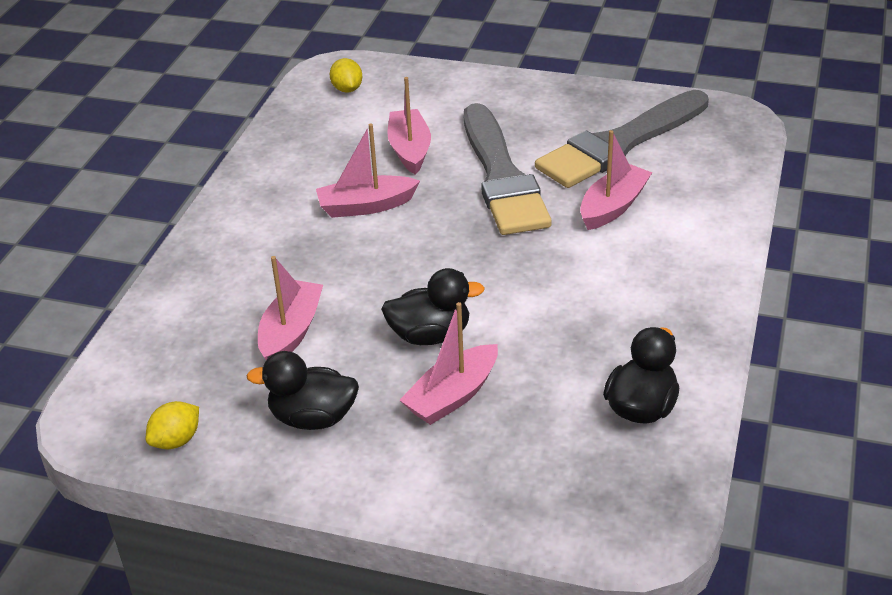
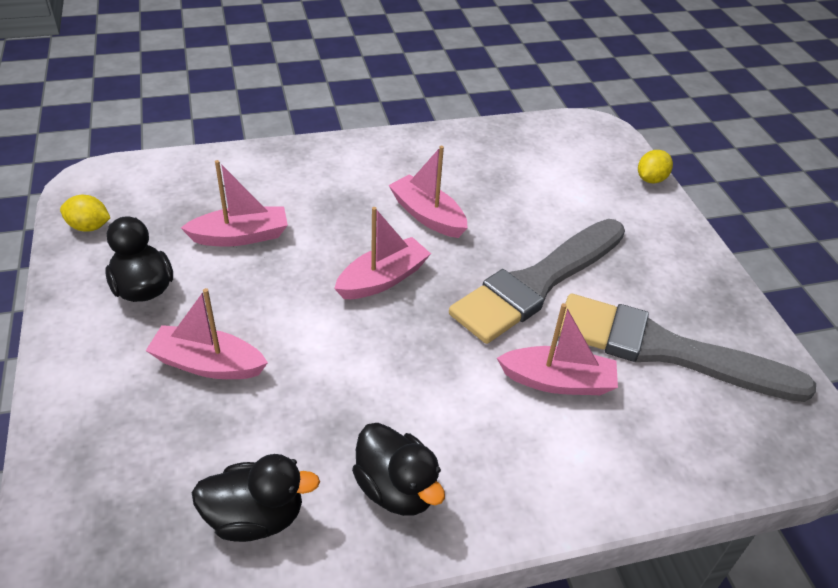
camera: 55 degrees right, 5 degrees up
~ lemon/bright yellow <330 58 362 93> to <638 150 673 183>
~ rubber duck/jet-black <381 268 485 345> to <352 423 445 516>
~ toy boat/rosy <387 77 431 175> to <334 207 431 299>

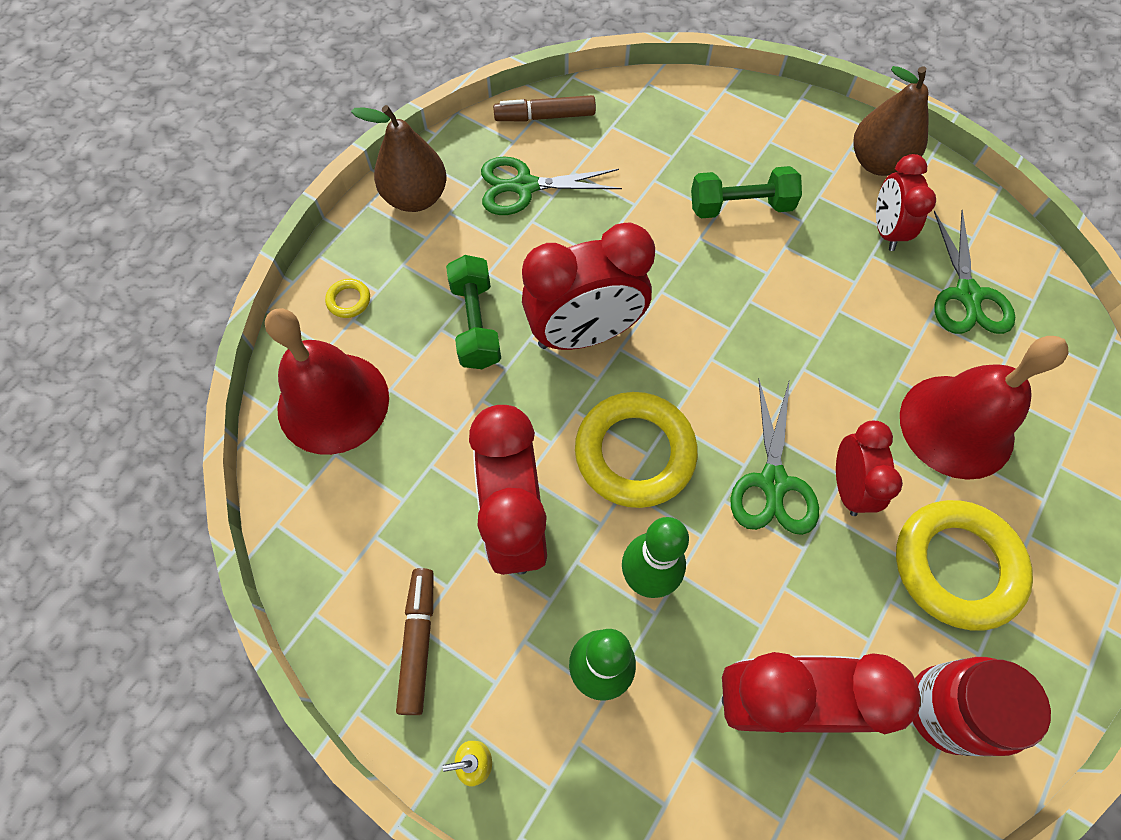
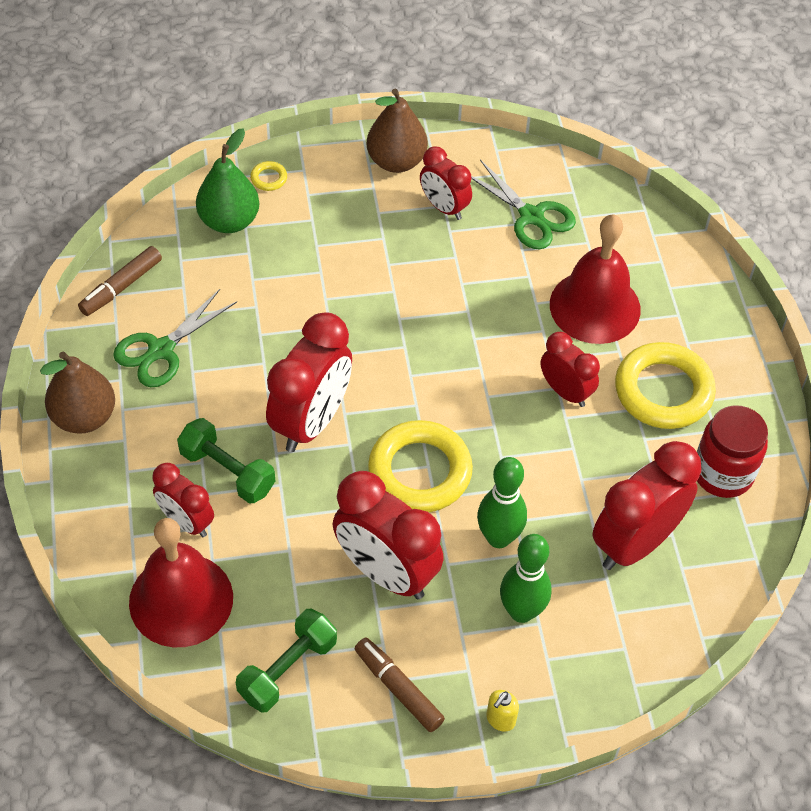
camera: 45 degrees left, 10 degrees down
~ ring/bright yellow <325 279 370 318> to <250 161 287 191>
~ free weight/leaf-green <691 166 802 218> to <236 608 337 713>
- pair of scissors/leaf-green <730 378 819 535>
+ bedside clock/red <152 463 214 537>
+ pear fruit/leaf-green <196 128 259 233>

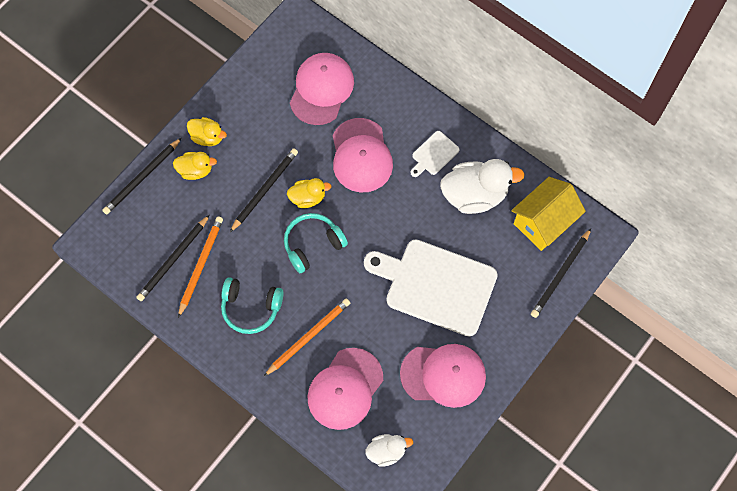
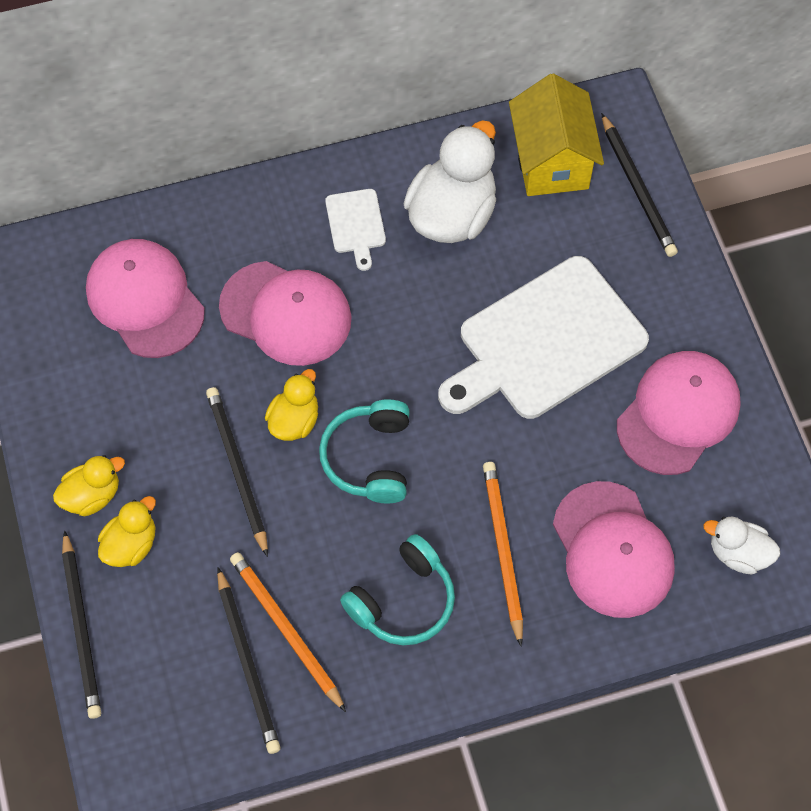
camera: 55 degrees left, 5 degrees down
~ rubber duck/snow-white <366 434 413 467> = <703 517 780 575> 90 degrees counterclockwise

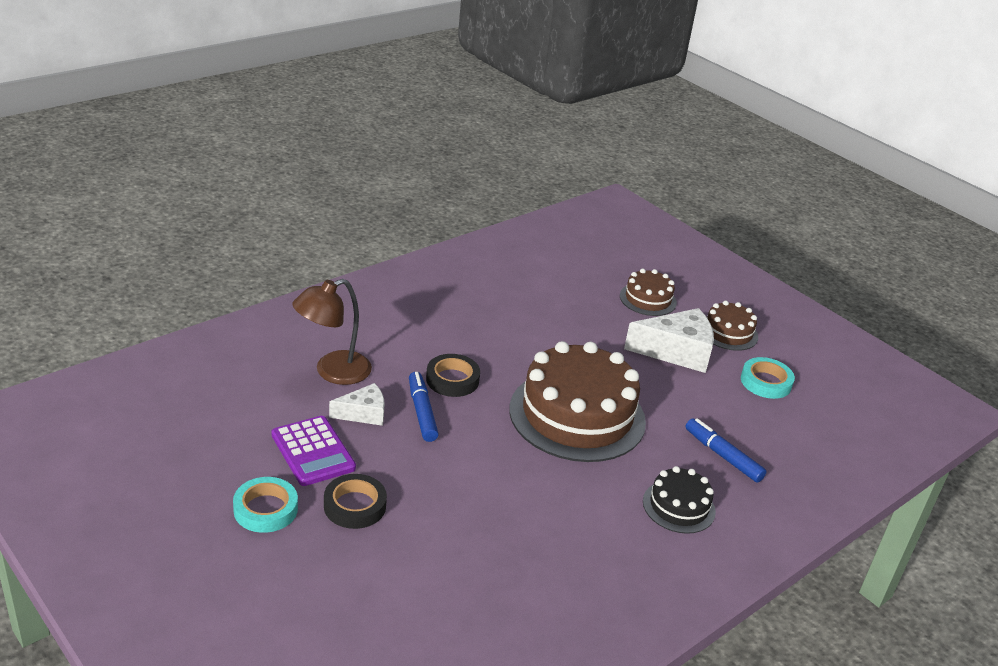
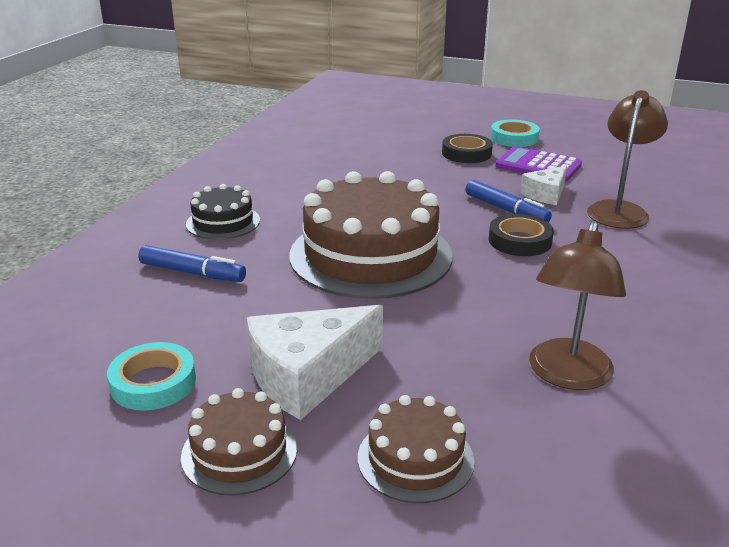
camera: 155 degrees right, 5 degrees down
+ lamp/russet <529 221 626 390>

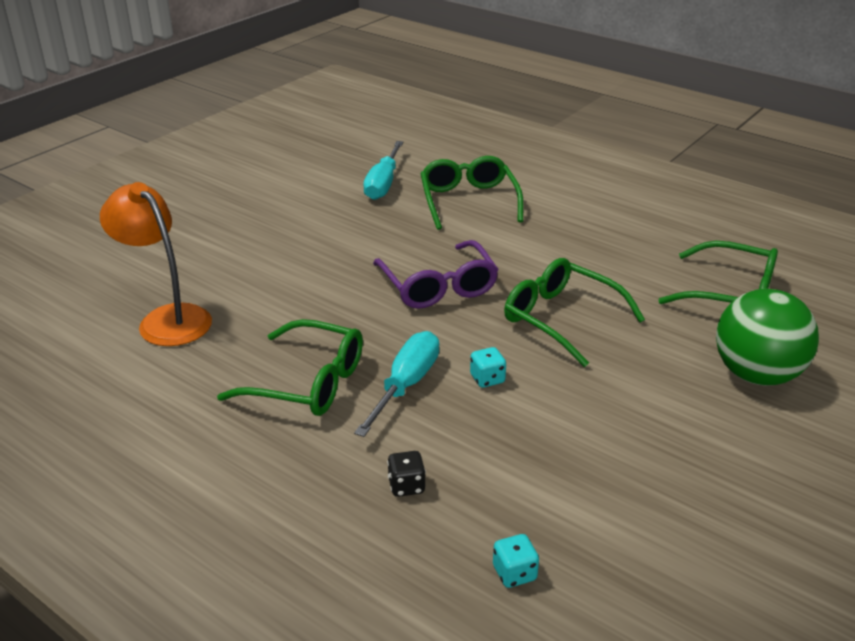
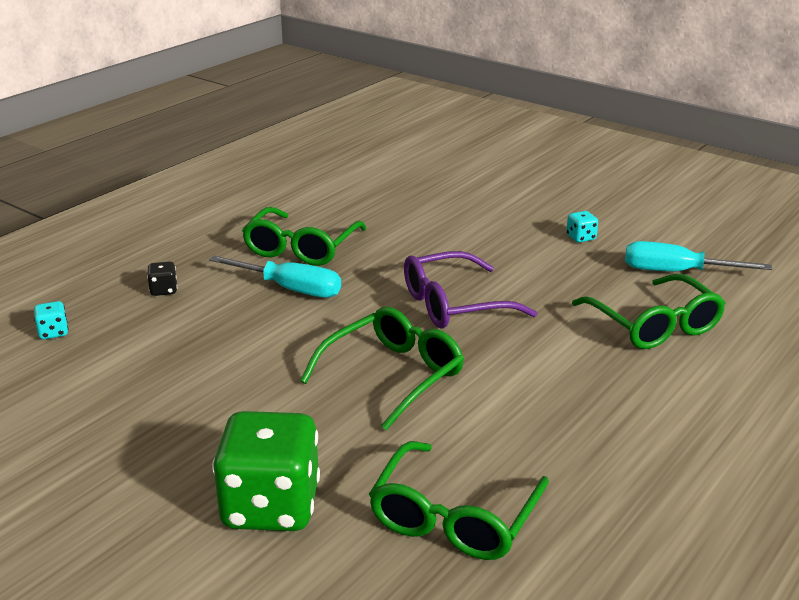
camera: 90 degrees right, 5 degrees down
- lamp/orange <100 182 212 346>
~ glasses/leaf-green <420 156 524 230> = <572 274 725 349> 75 degrees clockwise
~ die/turquoise <470 347 506 388> to <566 211 598 243>
~ sphere/leaf-green <716 289 819 386> to die/leaf-green <212 411 320 531>

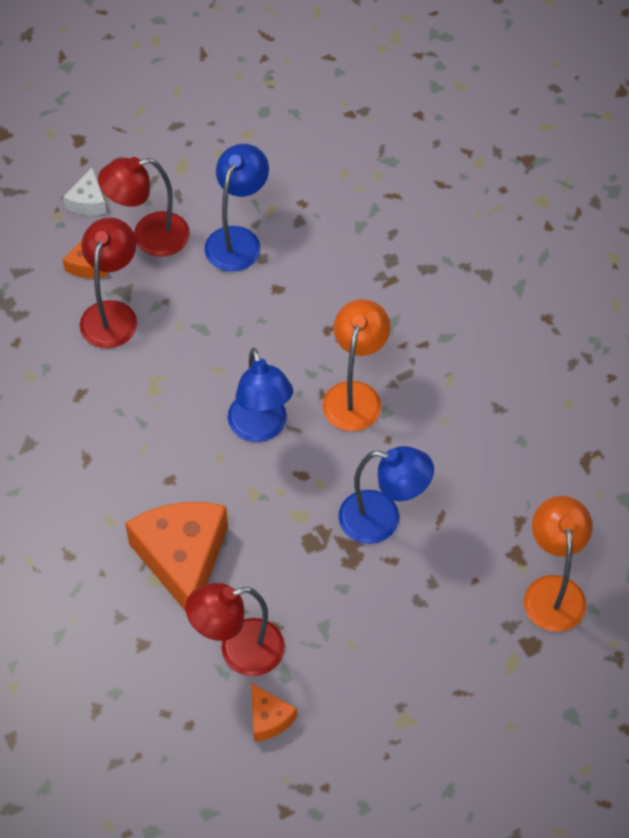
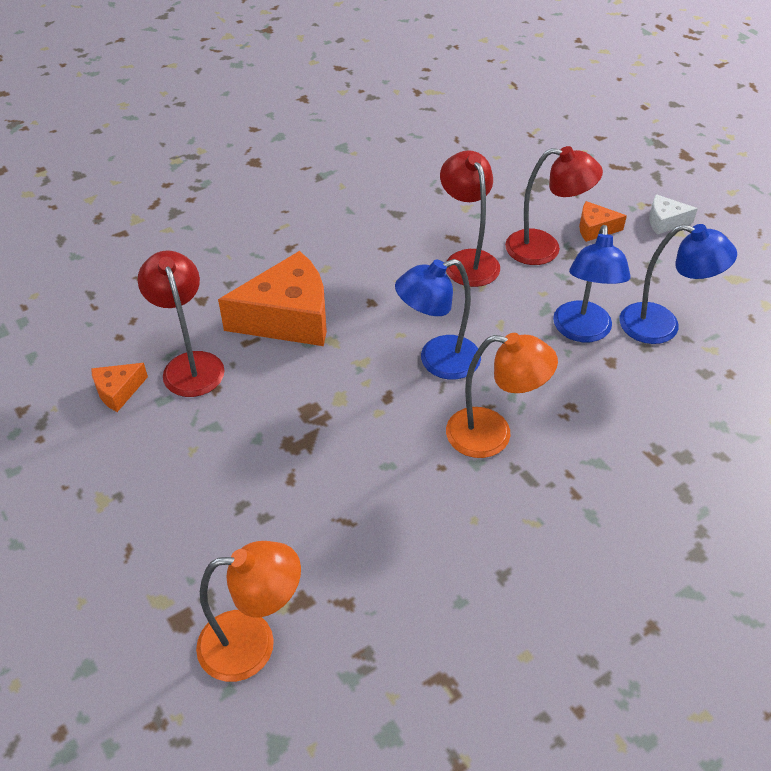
camera: 85 degrees right, 10 degrees down
~ lamp/red <98 157 190 257> to <440 151 500 287>
~ lamp/royal blue <338 446 434 544> to <553 225 631 342>

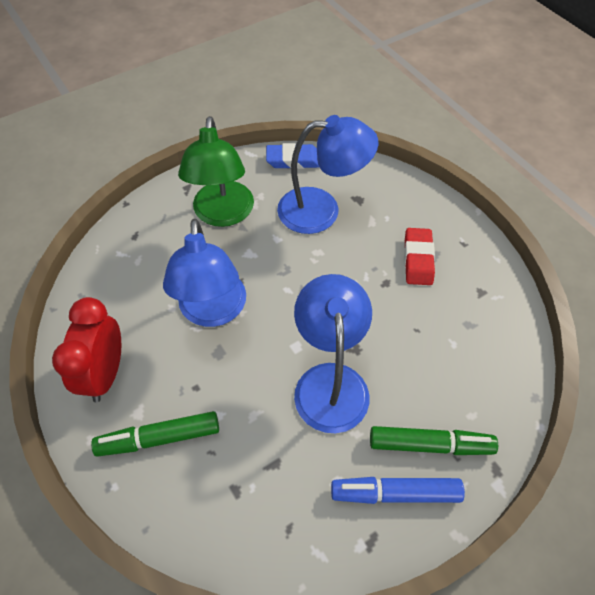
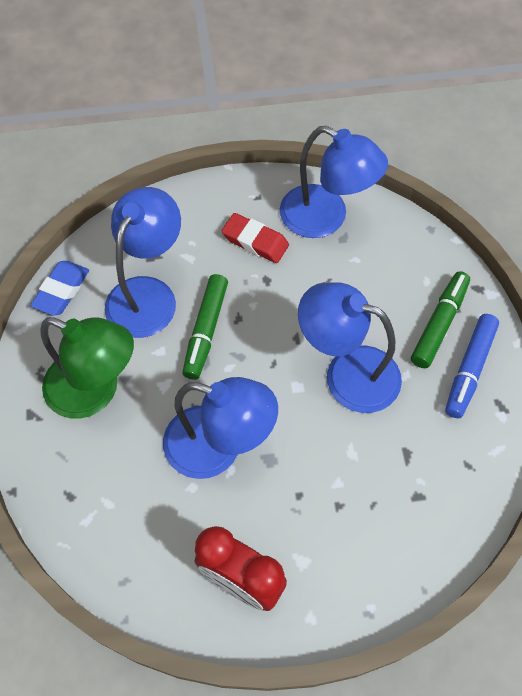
camera: 65 degrees left, 5 degrees up
~ marker pen/leaf-green <91 411 219 457> to <182 274 228 380>
+ lamp/royal blue <280 126 388 238>

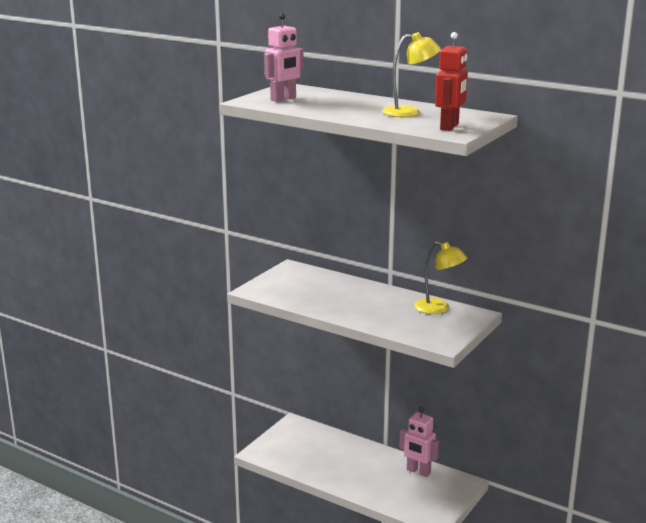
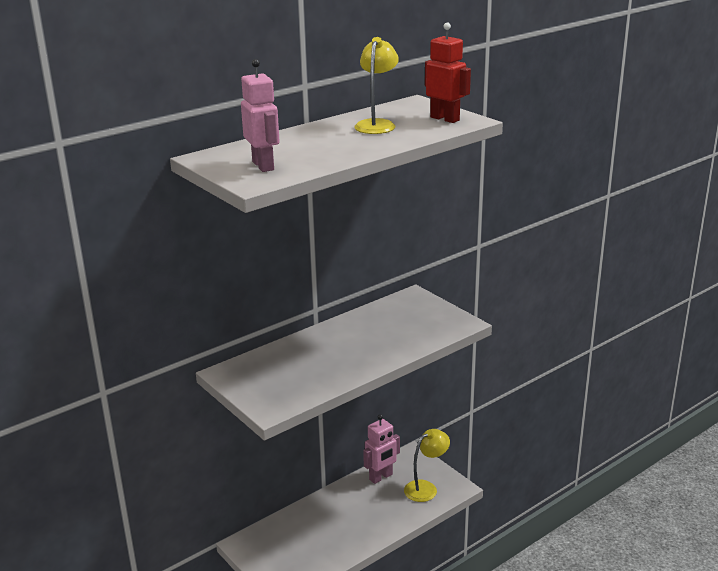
camera: 70 degrees left, 5 degrees up
~ lamp/bright yellow <414 241 467 314> to <404 429 450 502>

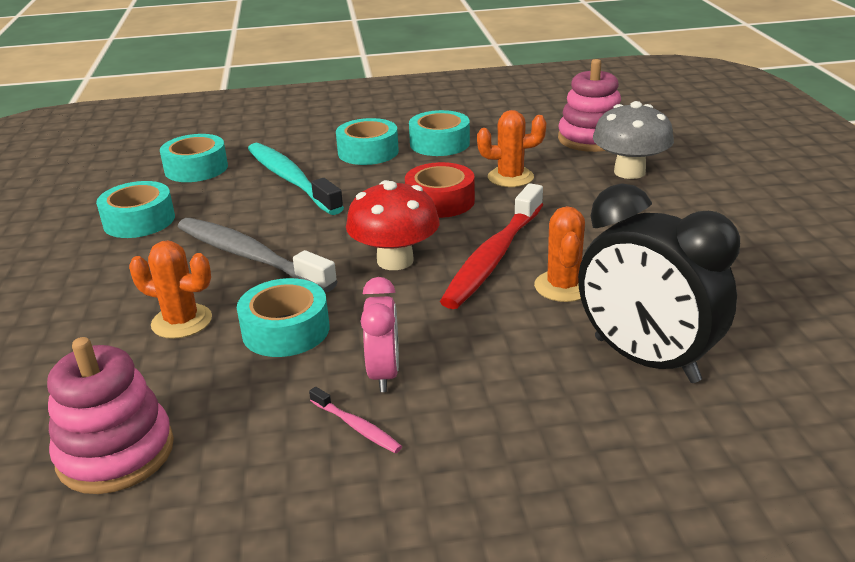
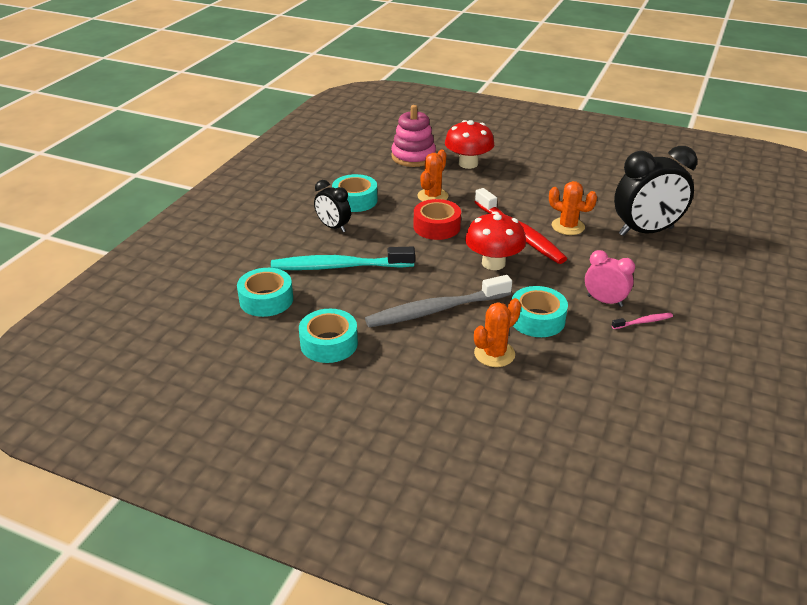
camera: 60 degrees left, 5 degrees up
- ring stacker/rosy <47 337 174 494>
~ tape/turquoise <336 118 399 165> to bedside clock/jet-black <314 180 351 232>
~ mushroom/gray <593 101 674 179> to mushroom/red <445 120 494 169>

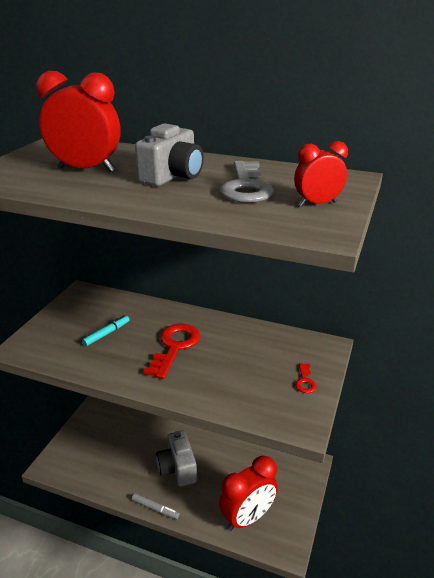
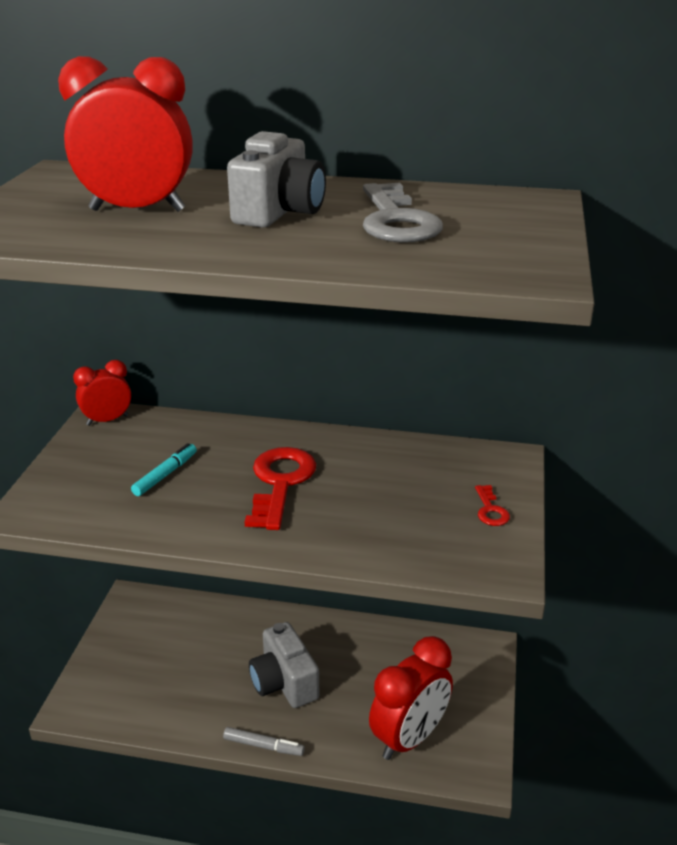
camera: 10 degrees left, 0 degrees up
~ bedside clock/red <294 141 348 206> to <73 360 131 426>

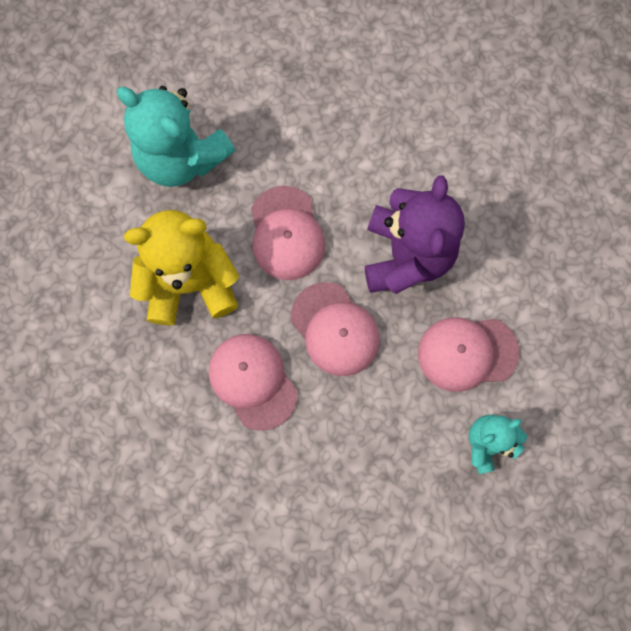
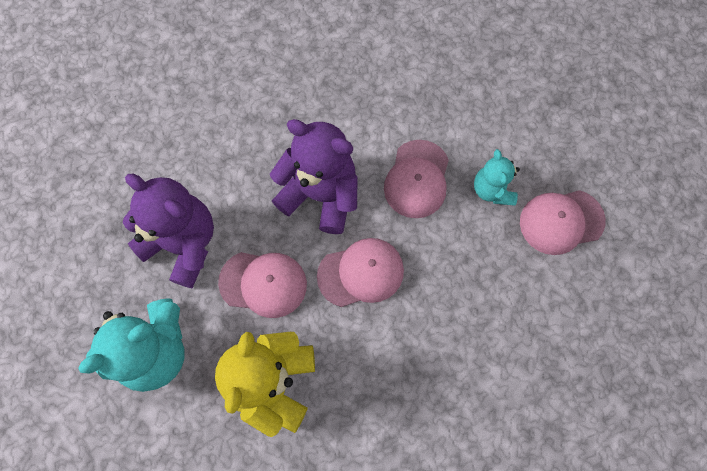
camera: 70 degrees left, 5 degrees down
~ cap/rosy <209 334 297 431> to <520 190 606 255>
+ teddy bear/royal purple <123 174 214 288>

